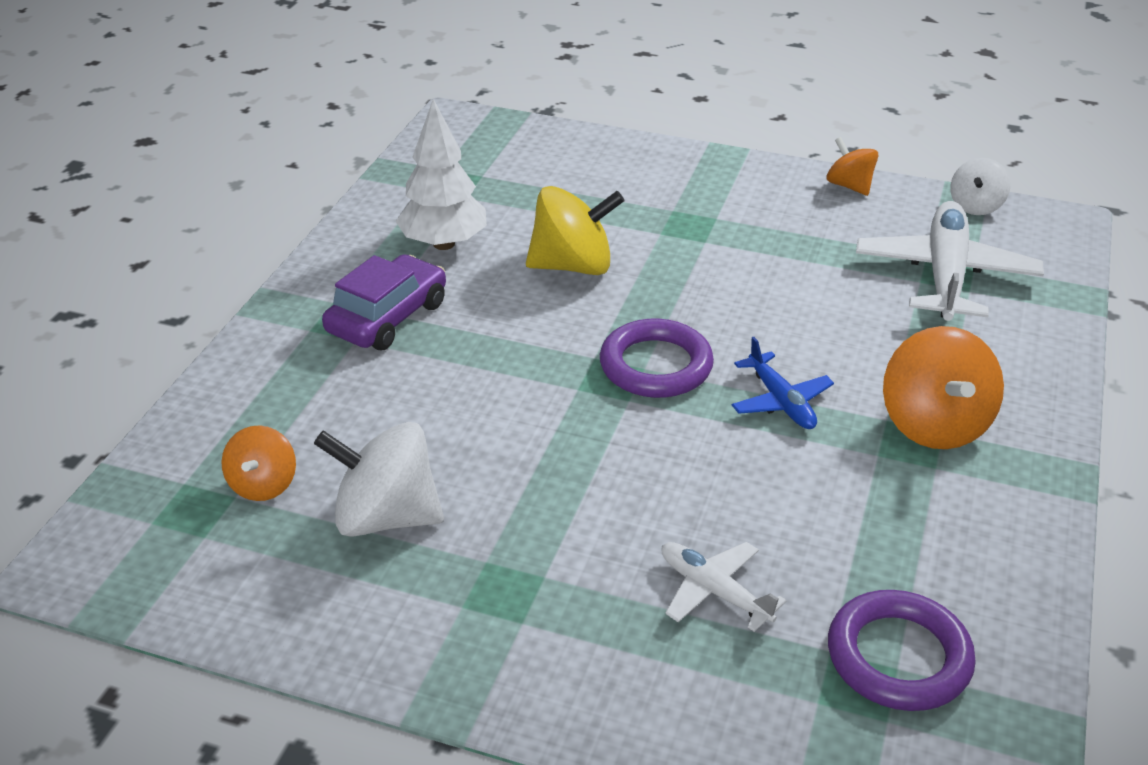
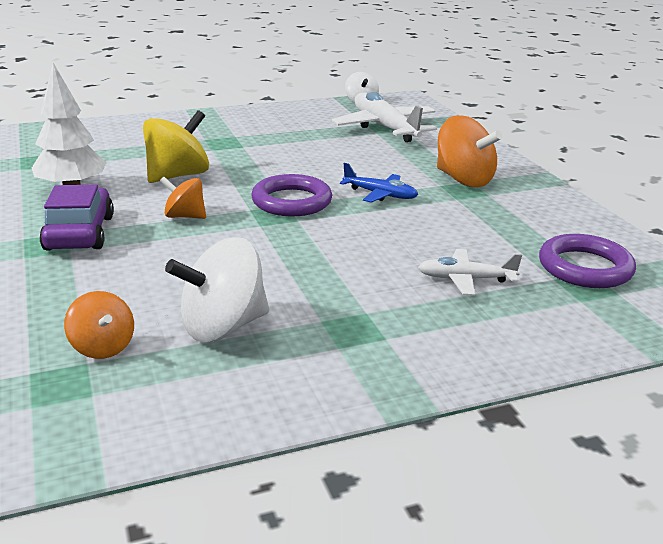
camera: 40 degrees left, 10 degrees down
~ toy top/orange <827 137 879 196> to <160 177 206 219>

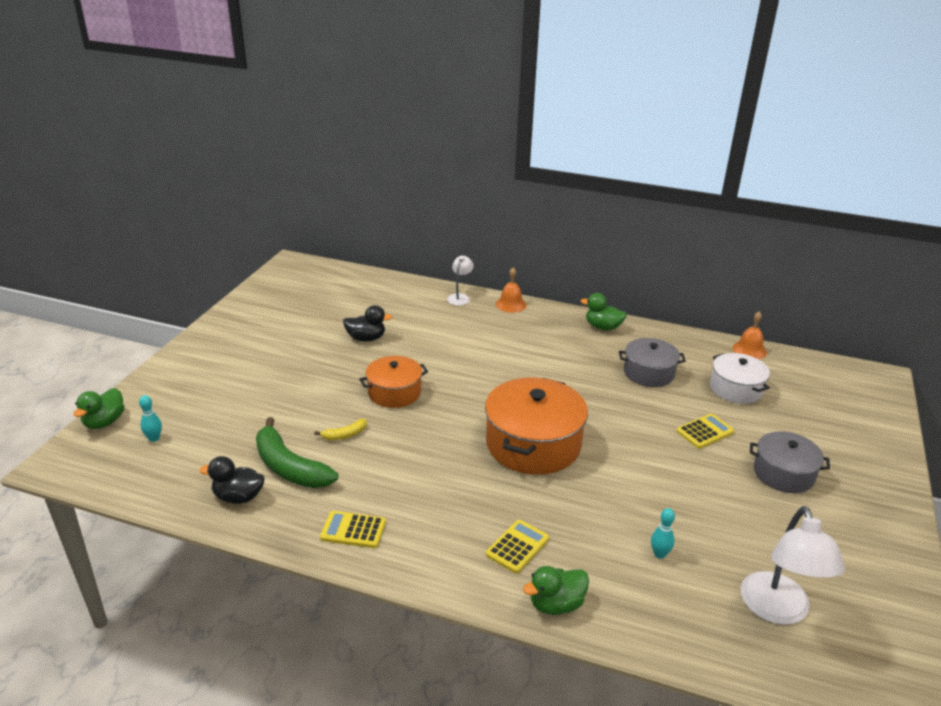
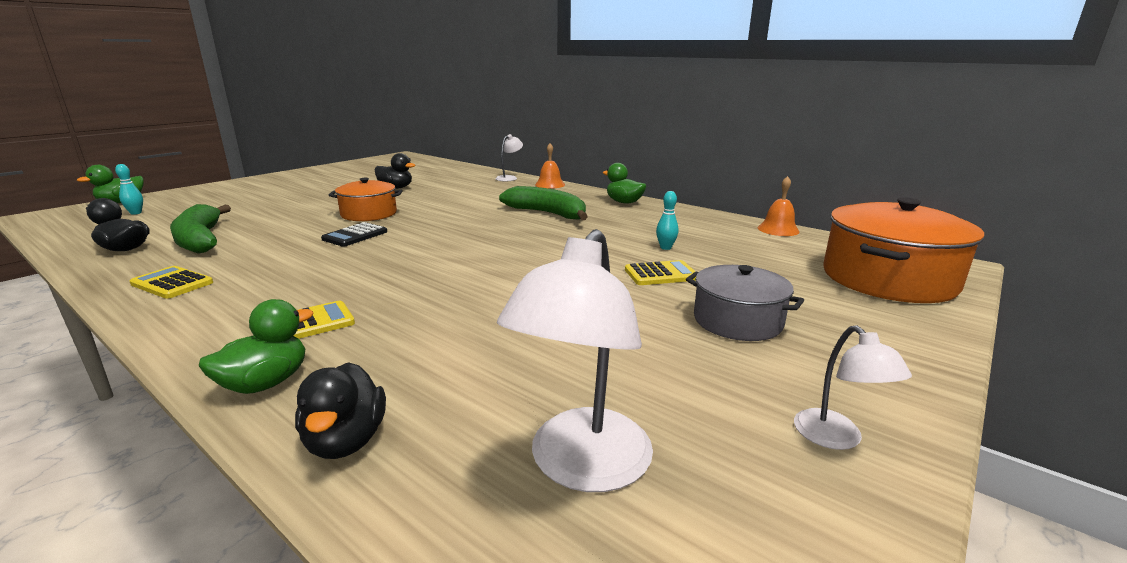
camera: 20 degrees right, 10 degrees down
- banana fruit/bright yellow <314 419 367 440>
~ stockpot/orange <485 377 588 475> to <823 198 984 303>
~ rubber duck/leaf-green <523 566 589 615> = <199 299 314 394> 135 degrees clockwise
- stockpot/gray <619 338 686 387>
~ tenpin/turquoise <651 508 675 559> to <656 191 679 250>
- stockpot/snow-white <710 353 770 404>
+ rubber duck/jet-black <295 362 386 459>
+ calculator/jet-black <321 222 387 247>
+ banana fruit/leaf-green <499 186 588 220>
+ lamp/snow-white <794 325 912 450>

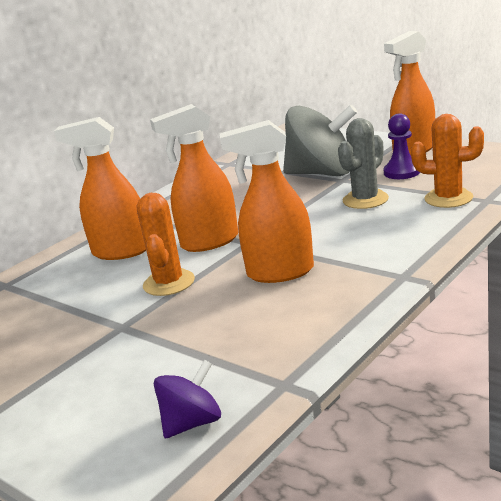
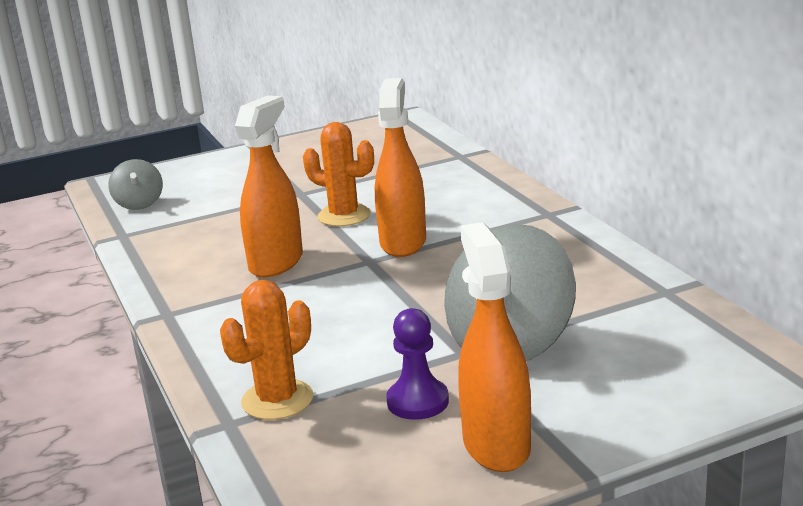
camera: 115 degrees right, 0 degrees up
- spray bottle/orange <54 117 146 260>
~ toy top/royal purple <154 360 221 438> to toy top/gray <108 159 163 210>
- cactus/gray <338 118 389 209>

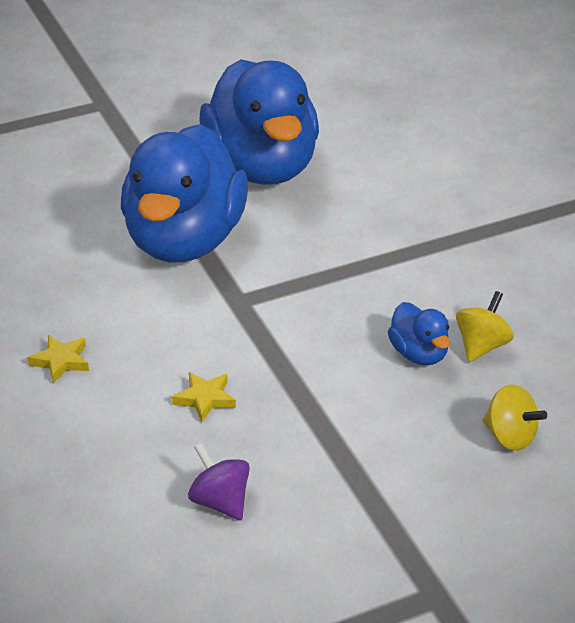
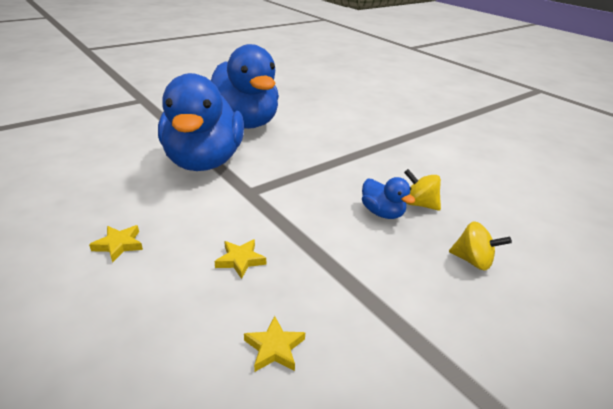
camera: 15 degrees left, 5 degrees down
~ toy top/royal purple <188 443 250 521> to star shape/bright yellow <244 316 305 372>
~ toy top/bright yellow <456 291 514 362> = <404 169 441 211> 75 degrees counterclockwise

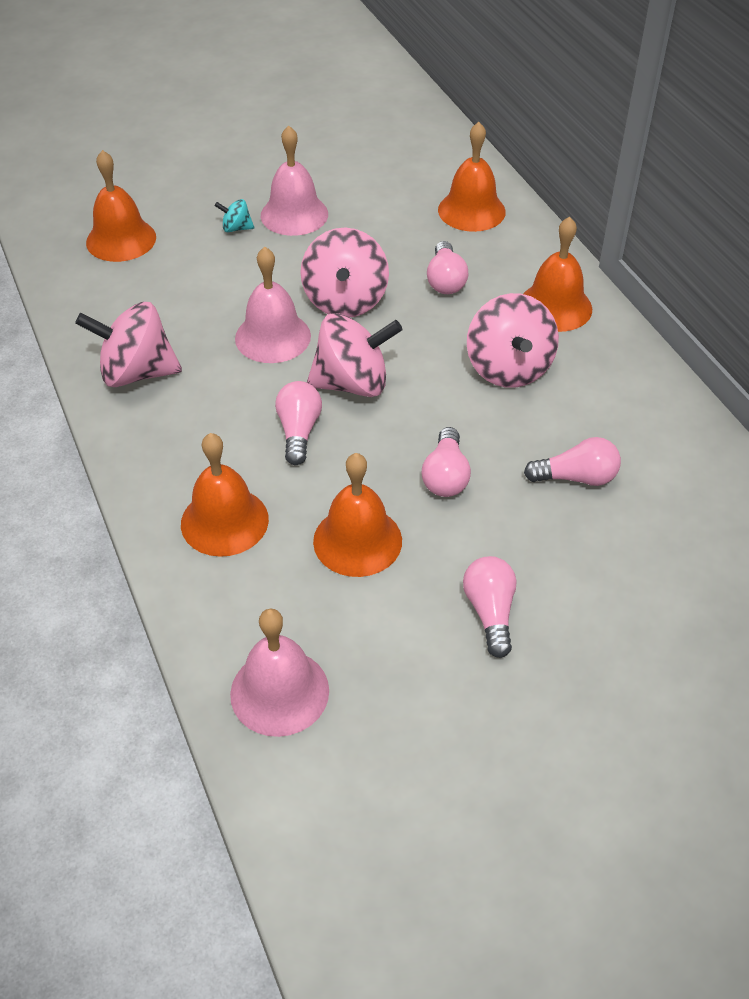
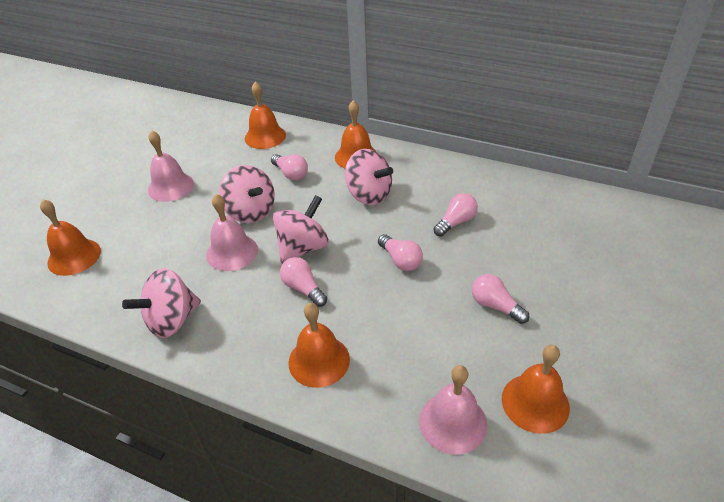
camera: 40 degrees left, 5 degrees down
- toy top/turquoise <215 199 254 232>
~ hand bell/orange <313 453 402 577> to <502 345 570 434>

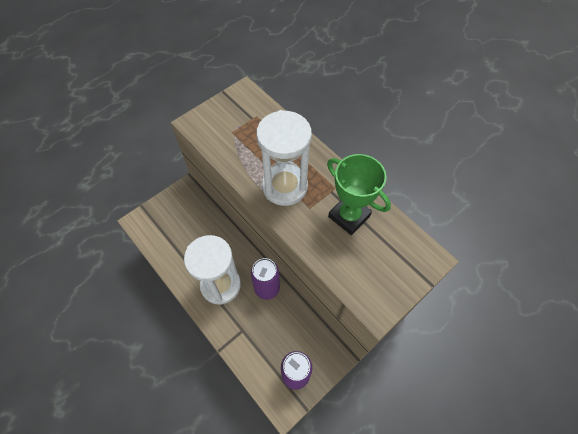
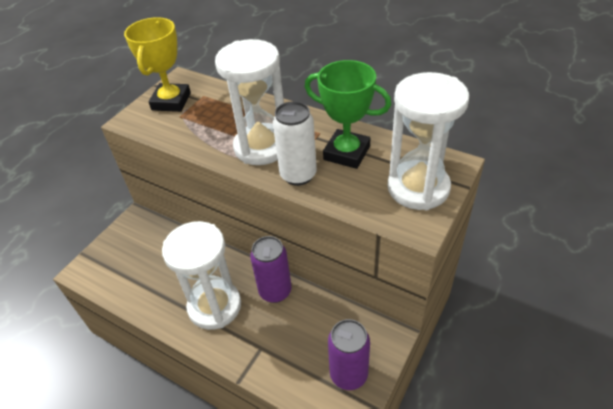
camera: 15 degrees left, 15 degrees down
+ prize cup/bright yellow <124 17 191 112>
+ can/snow-white <273 101 317 186>
+ sandglass/snow-white <387 72 469 210>

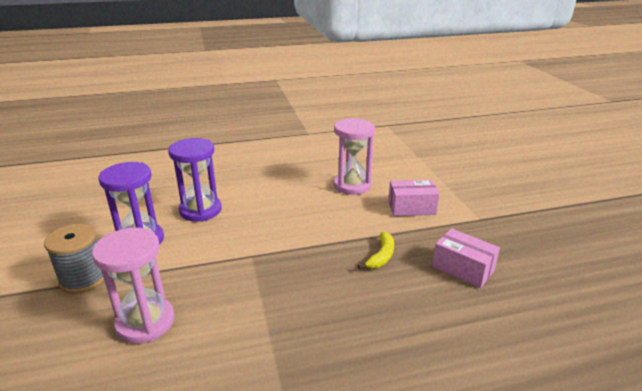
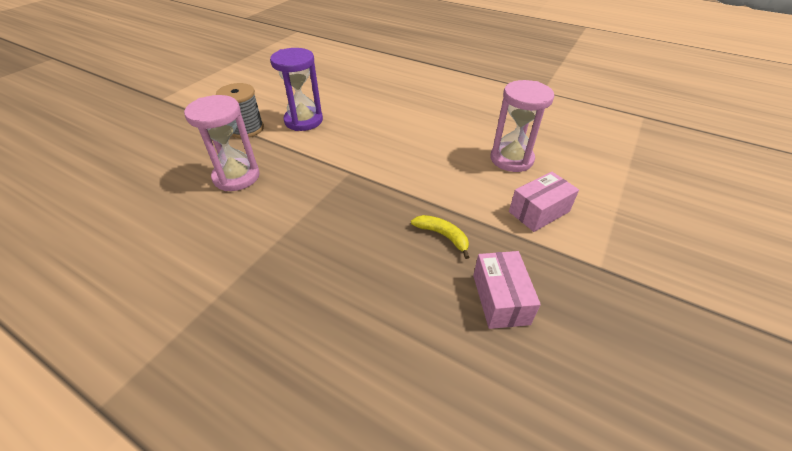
camera: 45 degrees right, 15 degrees up
- sandglass/royal purple <168 138 222 222>
~ banana fruit/bright yellow <358 232 394 269> = <411 215 469 259> 120 degrees counterclockwise
~ box/rosy <388 180 440 216> = <509 172 579 232> 75 degrees counterclockwise

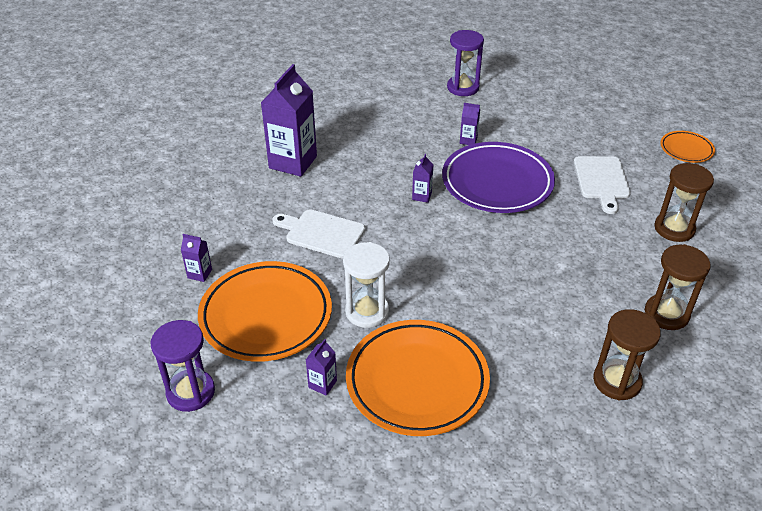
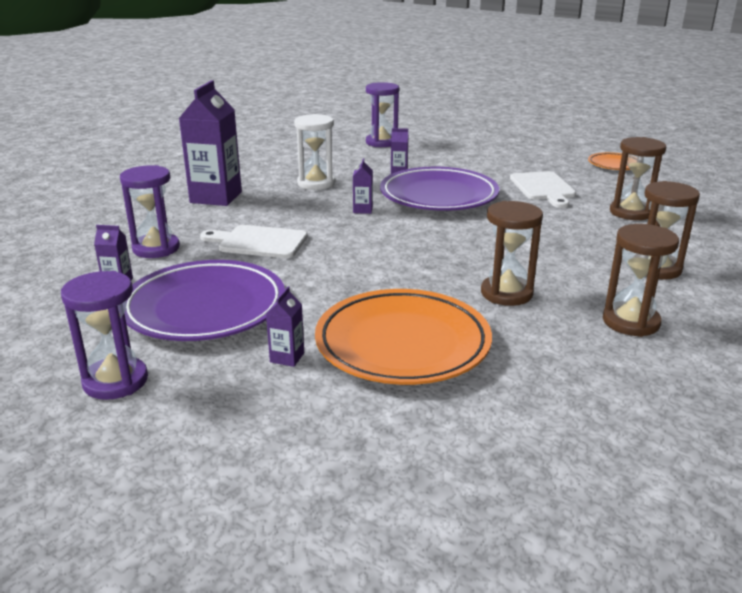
camera: 10 degrees left, 15 degrees down
~ dinner plate/orange <198 261 332 362> to dinner plate/royal purple <124 260 285 341>
~ sandglass/snow-white <343 242 390 328> to <294 114 335 190>
+ sandglass/royal purple <120 165 180 258>
+ sandglass/russet <481 201 543 306>

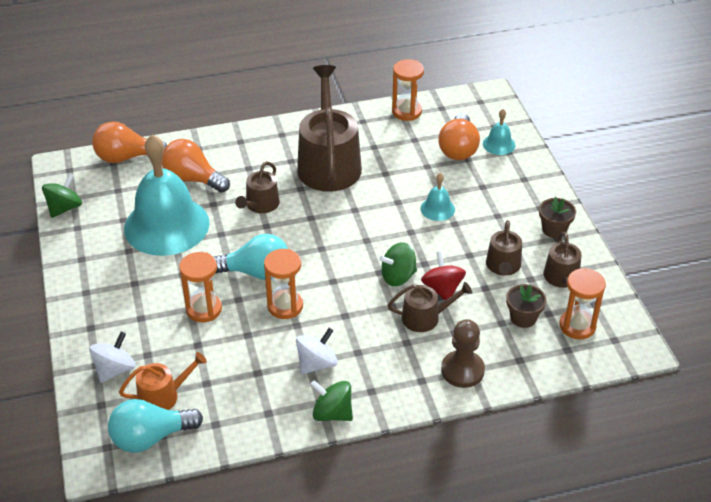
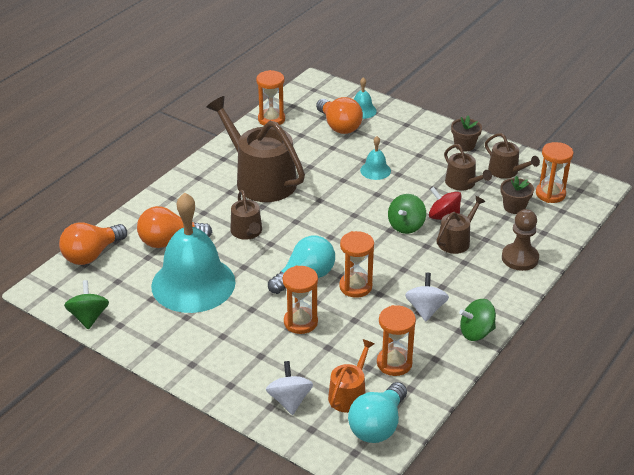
camera: 40 degrees left, 5 degrees down
+ sandglass/orange <377 305 416 376>

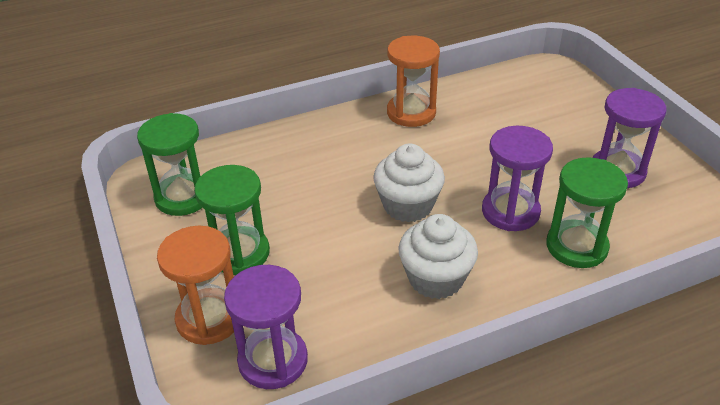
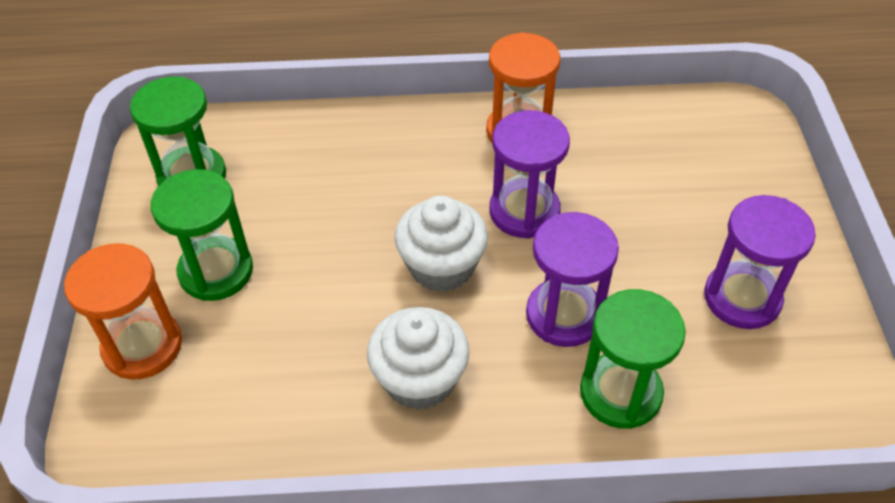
camera: 20 degrees right, 10 degrees up
~ sandglass/royal purple <224 265 308 389> to <489 110 570 239>

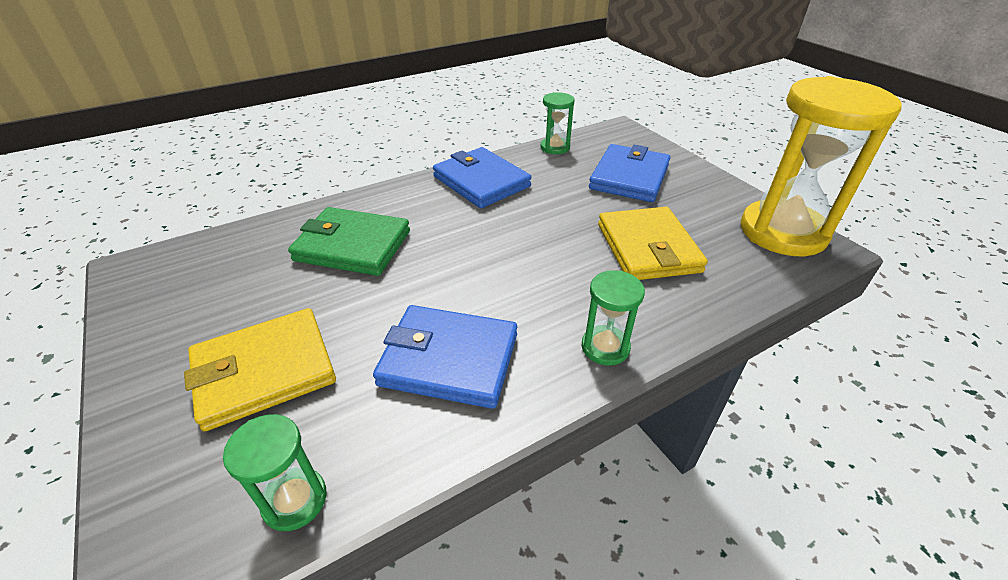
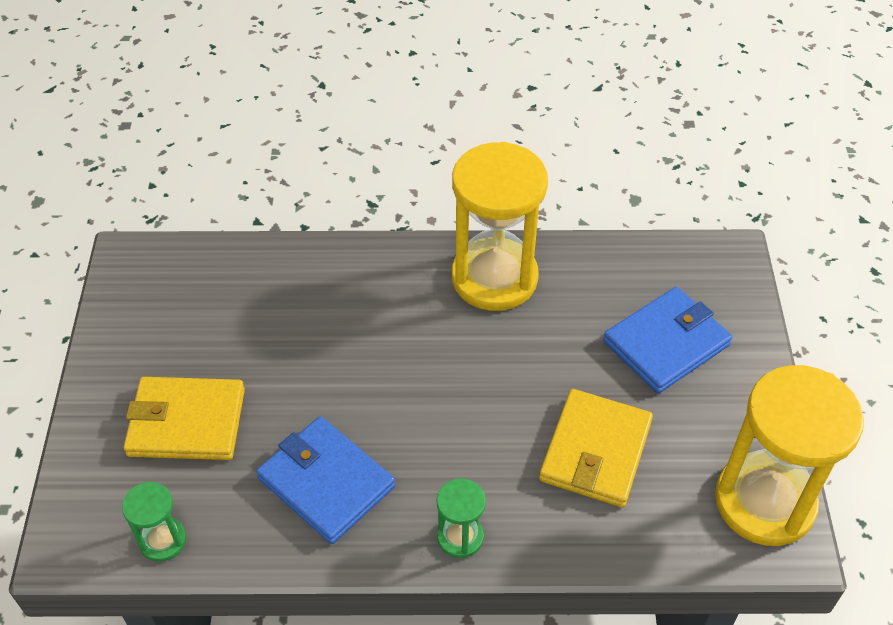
camera: 30 degrees right, 10 degrees up
- wallet/leaf-green <288 207 410 276>
~ wallet/royal blue <433 147 531 208> to sandglass/bright yellow <452 142 548 311>
- sandglass/leaf-green <540 92 574 154>

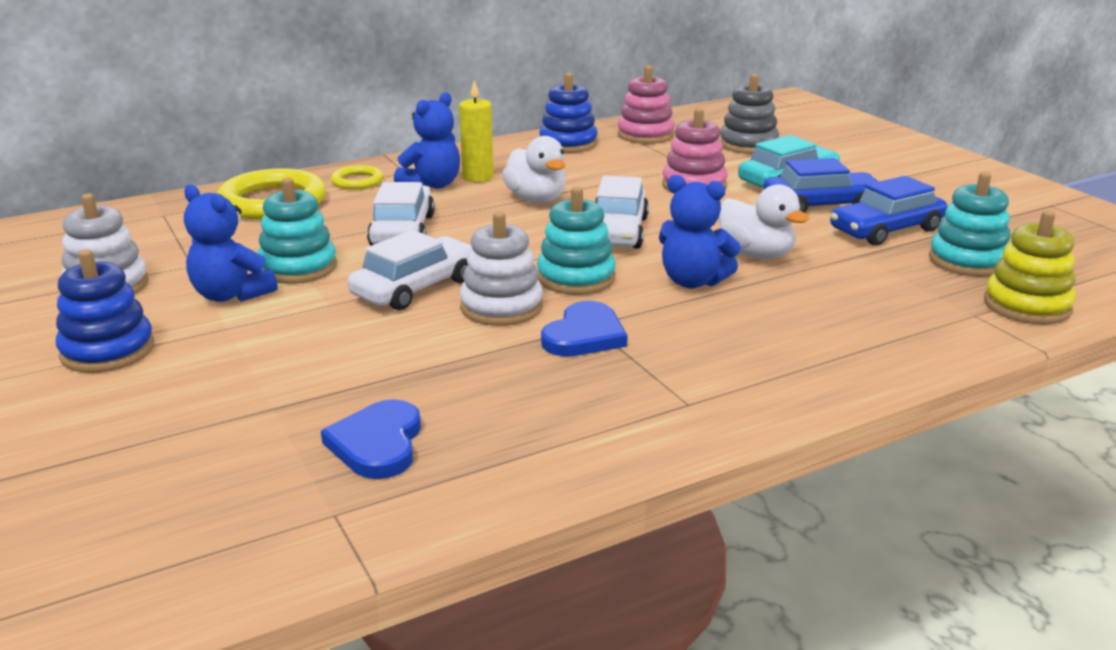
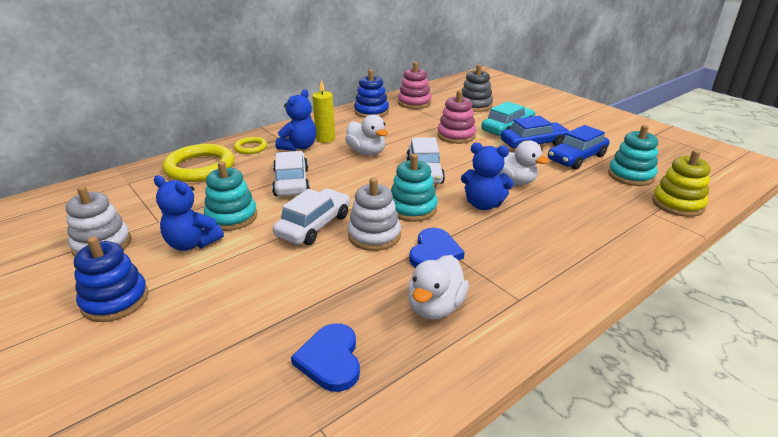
camera: 10 degrees left, 5 degrees up
+ rubber duck/snow-white <408 255 469 320>

